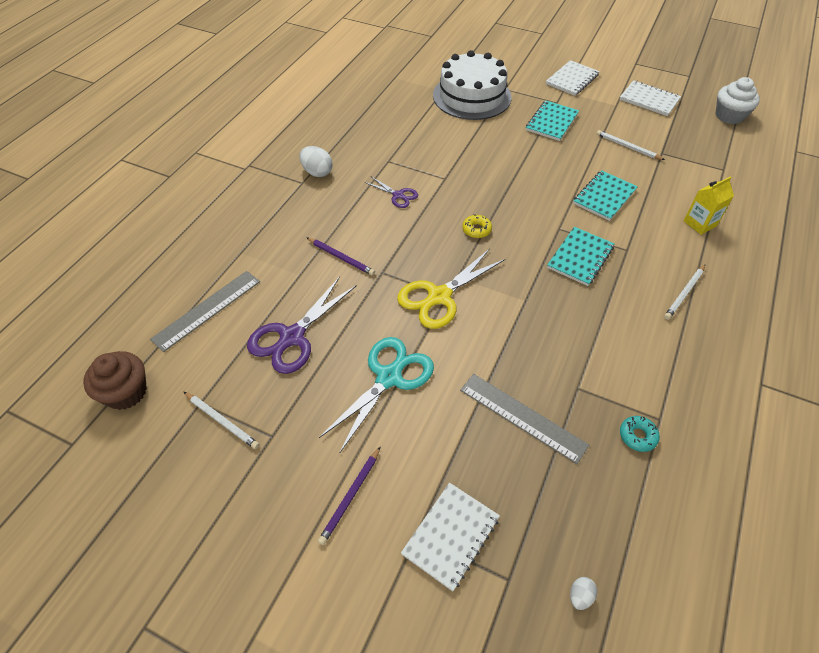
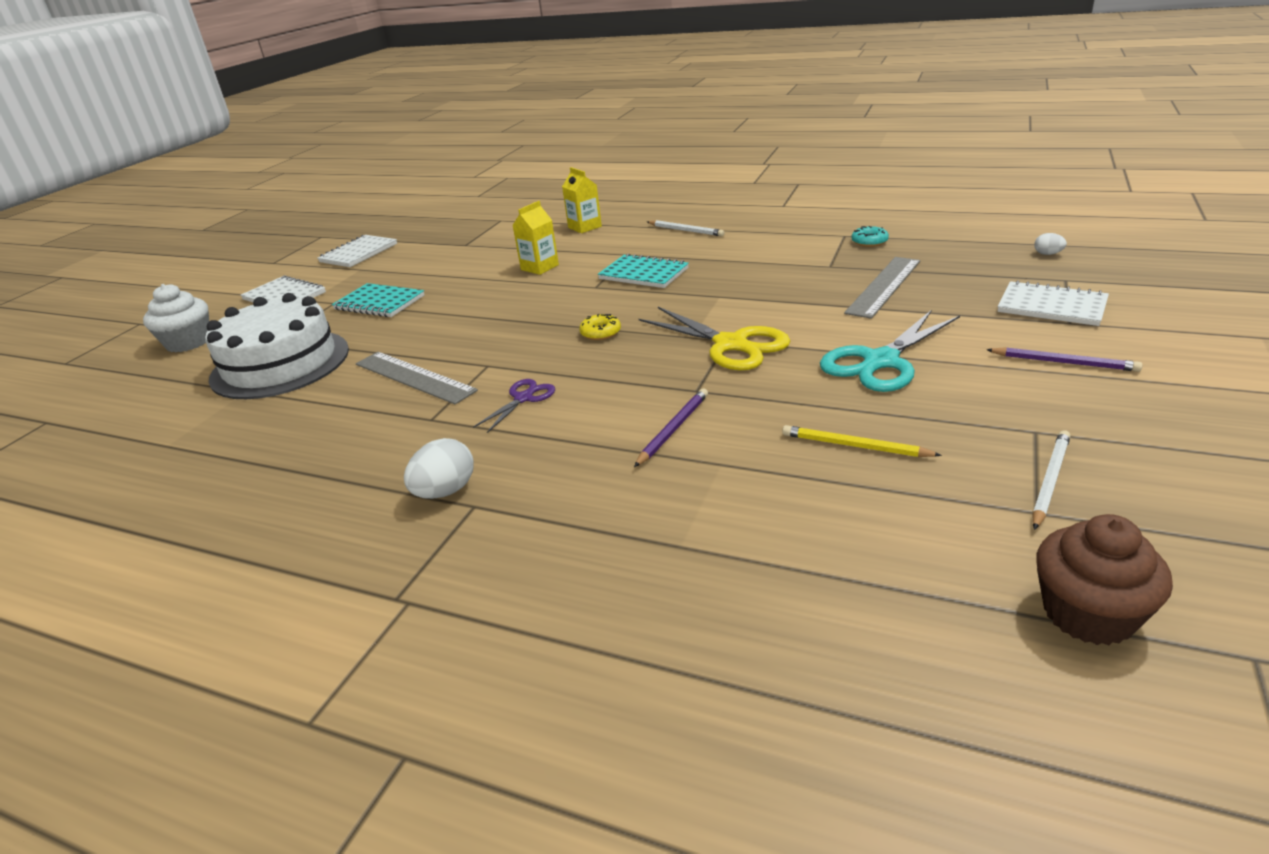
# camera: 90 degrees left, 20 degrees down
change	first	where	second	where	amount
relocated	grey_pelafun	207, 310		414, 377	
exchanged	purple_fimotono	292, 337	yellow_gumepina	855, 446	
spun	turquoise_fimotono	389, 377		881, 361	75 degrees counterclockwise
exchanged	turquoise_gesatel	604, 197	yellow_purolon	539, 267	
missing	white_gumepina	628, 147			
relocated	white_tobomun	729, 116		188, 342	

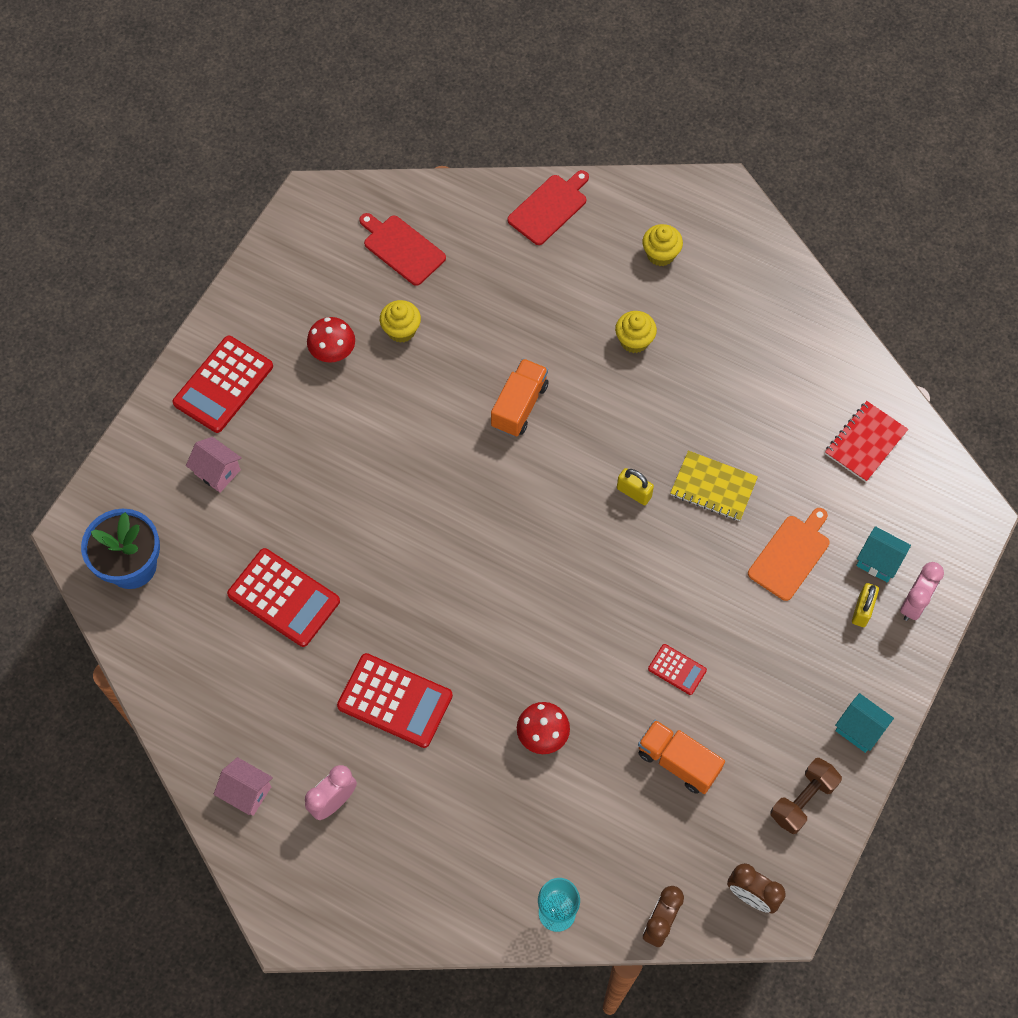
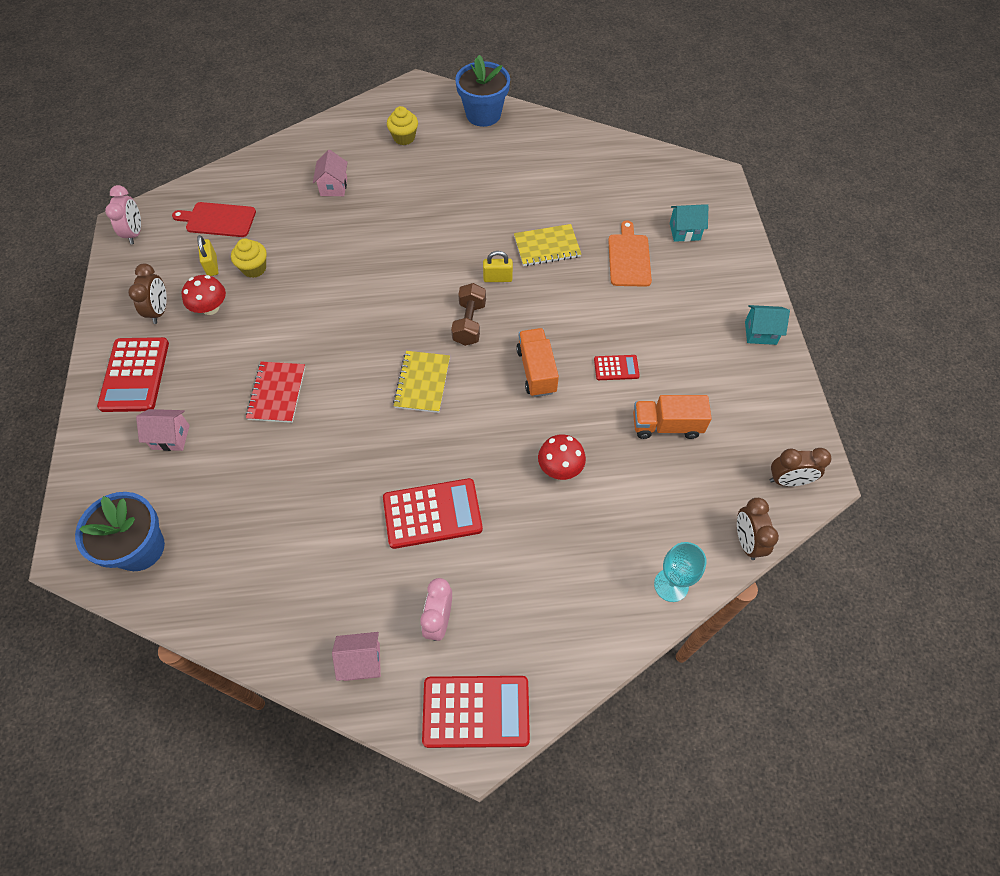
# camera: 35 degrees left, 5 degrees down
change	first	where	second	where	amount
relocated	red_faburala	284, 597		476, 711	
relocated	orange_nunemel	519, 406		536, 371	
missing	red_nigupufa	549, 208			
missing	yellow_tobomun	634, 341			
relocated	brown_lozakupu	803, 800		469, 323	
relocated	red_gesatel	865, 442		277, 393	
relocated	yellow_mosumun	862, 610		212, 265	
relocated	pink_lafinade	914, 604		135, 233	
appeared			brown_lafinade	159, 311	
appeared			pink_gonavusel	333, 187	
appeared			yellow_gesatel	422, 383	
appeared			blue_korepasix	483, 114	

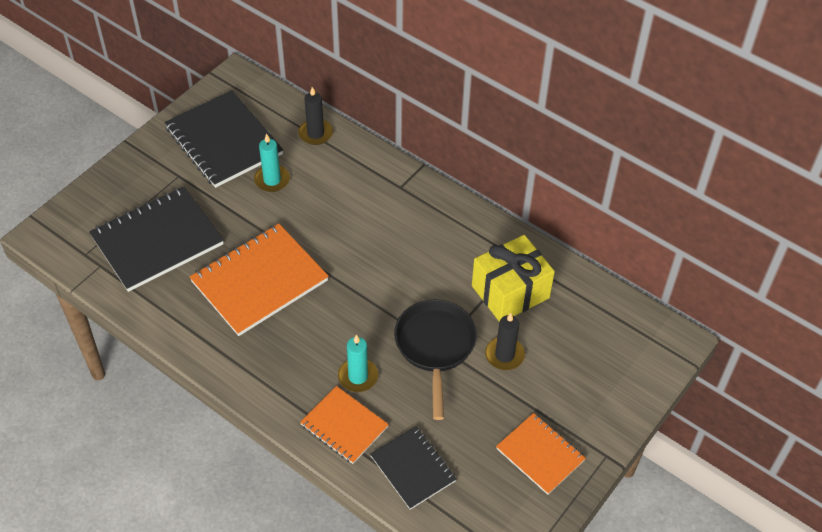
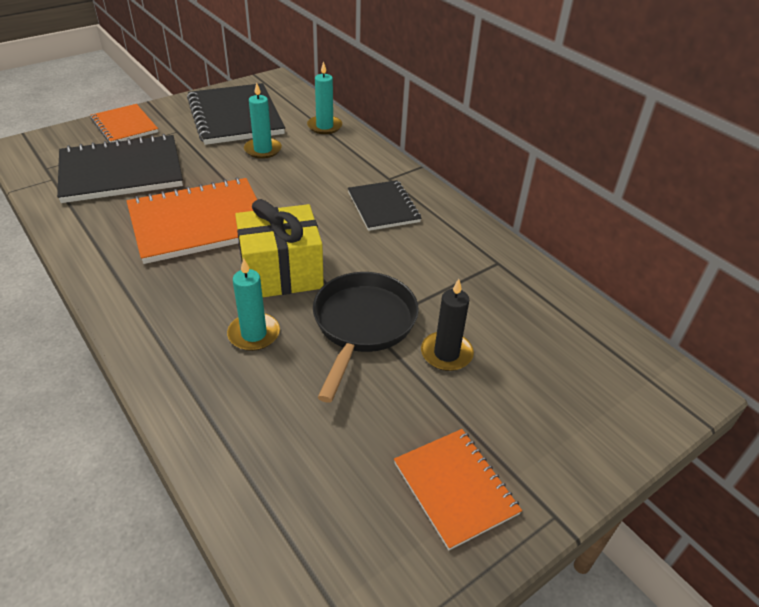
# camera: 15 degrees right, 10 degrees down
change	first	where	second	where	amount
colour	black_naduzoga	315, 133	turquoise_naduzoga	324, 126	
relocated	orange_gesatel	344, 426		124, 126	
relocated	black_gesatel	413, 468		383, 207	
relocated	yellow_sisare	510, 292		281, 273	

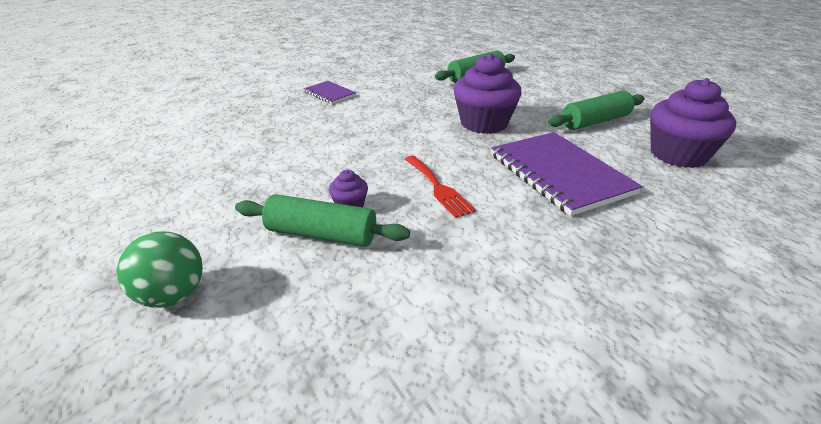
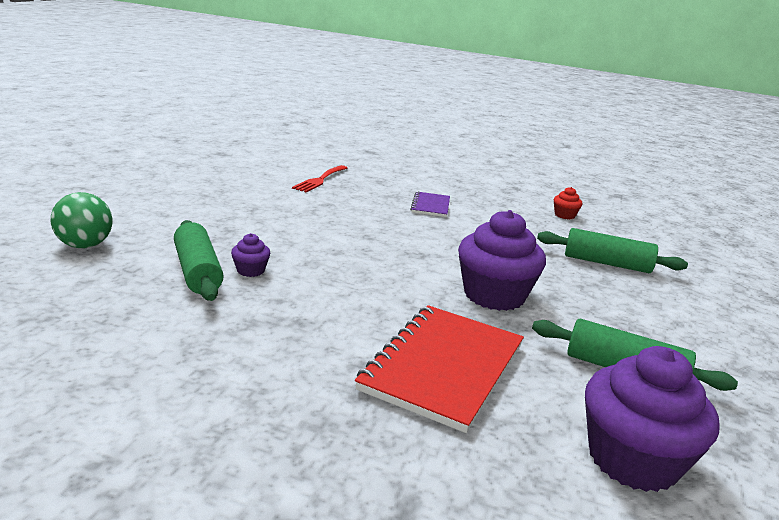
# camera: 50 degrees right, 10 degrees down
change	first	where	second	where	amount
relocated	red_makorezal	438, 188		319, 180	
colour	purple_gesatel	560, 174	red_gesatel	443, 367	
appeared			red_tobomun	564, 215	

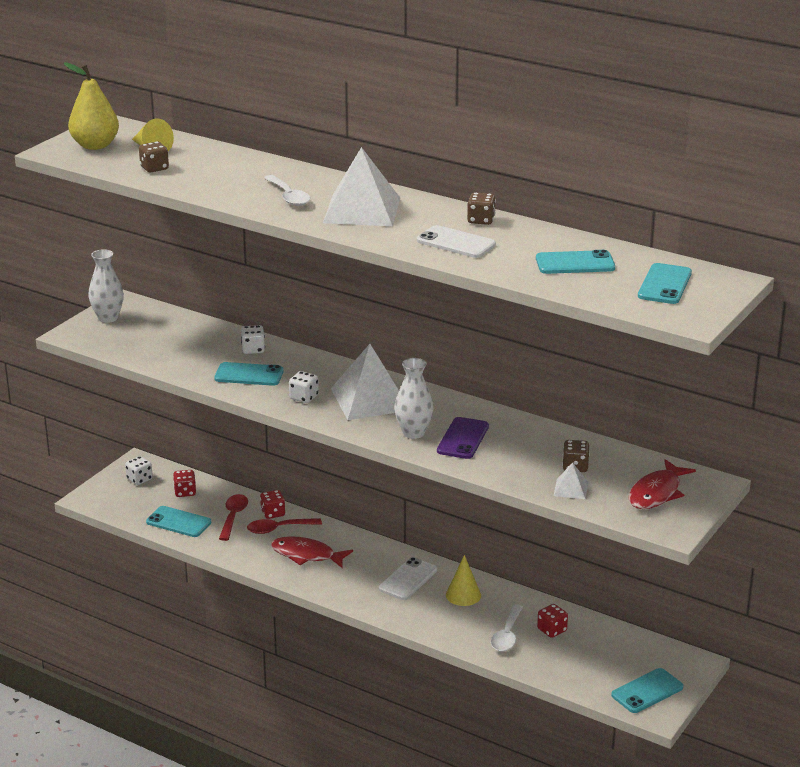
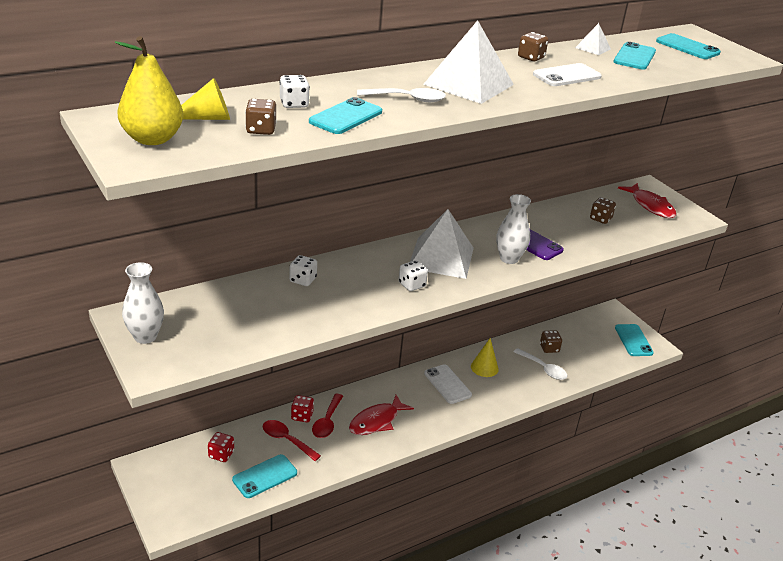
# camera: 65 degrees left, 5 degrees up
change	first	where	second	where	amount
relocated	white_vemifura	139, 479		294, 104	
relocated	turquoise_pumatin	249, 375		346, 117	
colour	red_vemifura	552, 630	brown_vemifura	549, 348	
relocated	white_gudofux	571, 489		593, 48	

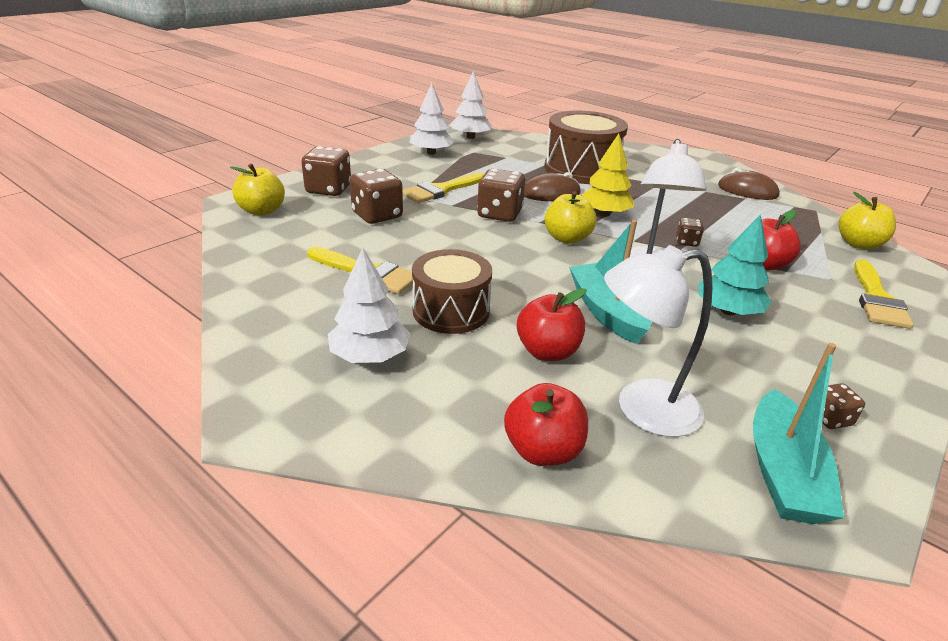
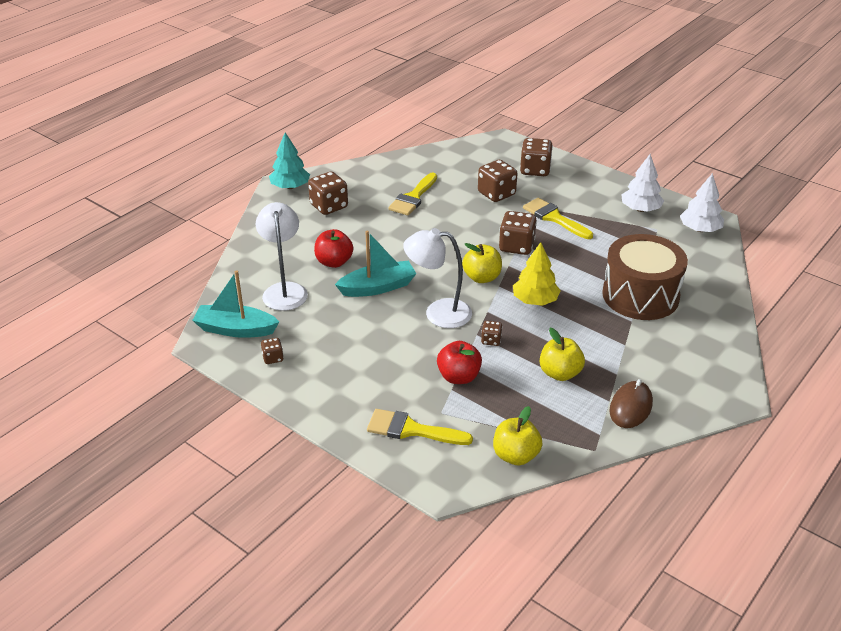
# camera: 90 degrees right, 5 degrees up
change	first	where	second	where	amount
relocated	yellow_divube	262, 211		560, 373	
exchanged	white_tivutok	370, 356	brown_vemifura	329, 206	
missing	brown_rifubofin	451, 311			
missing	red_divube	543, 450			
missing	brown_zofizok	550, 194			
relocated	turquoise_tivutok	727, 311		290, 187	

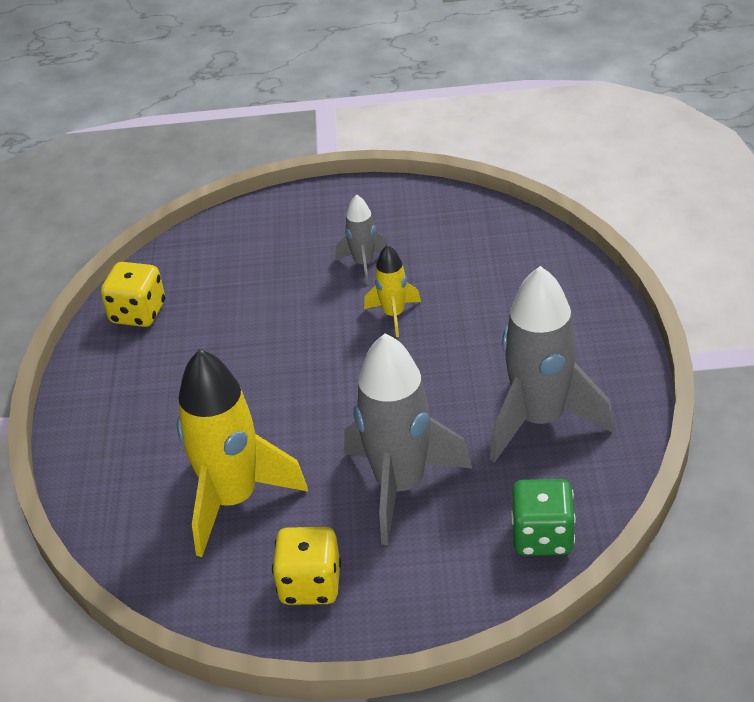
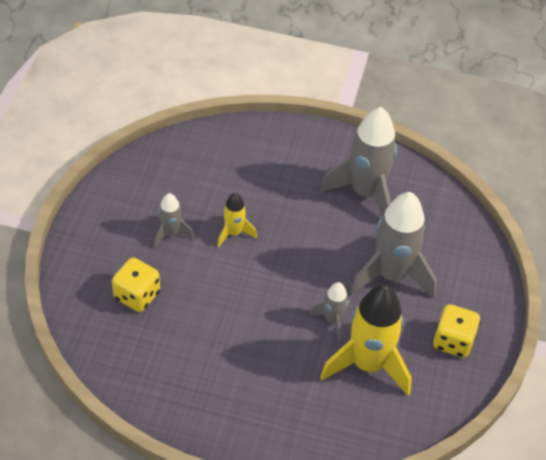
# camera: 80 degrees left, 10 degrees up
change	first	where	second	where	amount
relocated	yellow_vemifura	138, 313		137, 295	
missing	green_vemifura	542, 537			
appeared			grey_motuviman	332, 320	

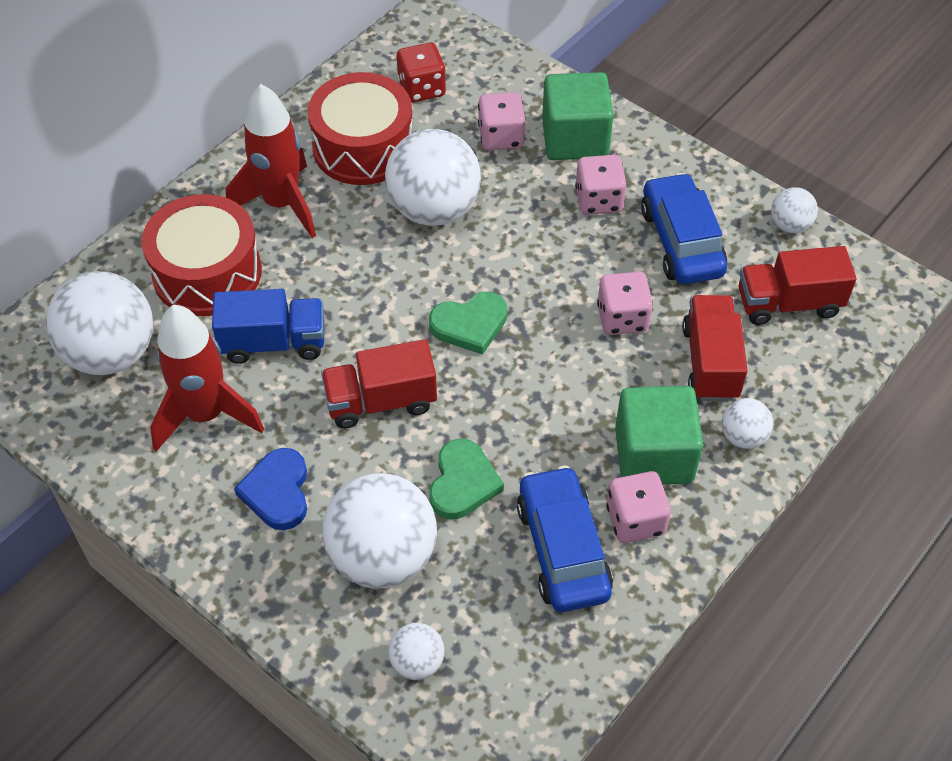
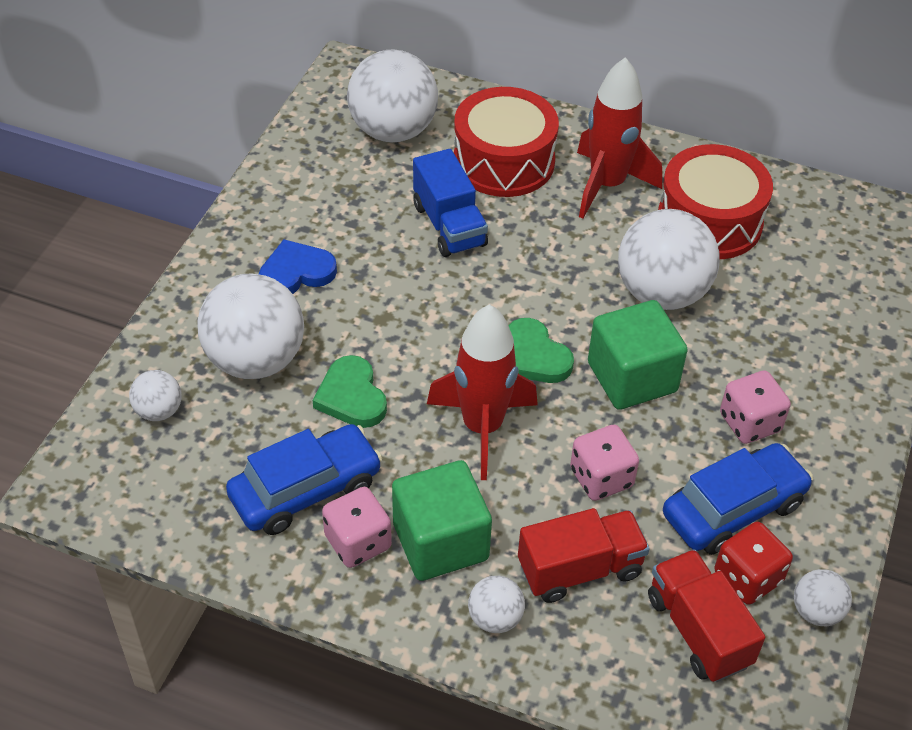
# camera: 70 degrees right, 5 degrees down
change	first	where	second	where	amount
relocated	red_motuviman	206, 414		482, 427	
missing	red_nunemel	381, 401			
relocated	red_vemifura	421, 88		747, 577	
spun	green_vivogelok	463, 483		351, 396	75 degrees clockwise
missing	pink_vemifura	501, 137			
relocated	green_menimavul	575, 138		632, 377	

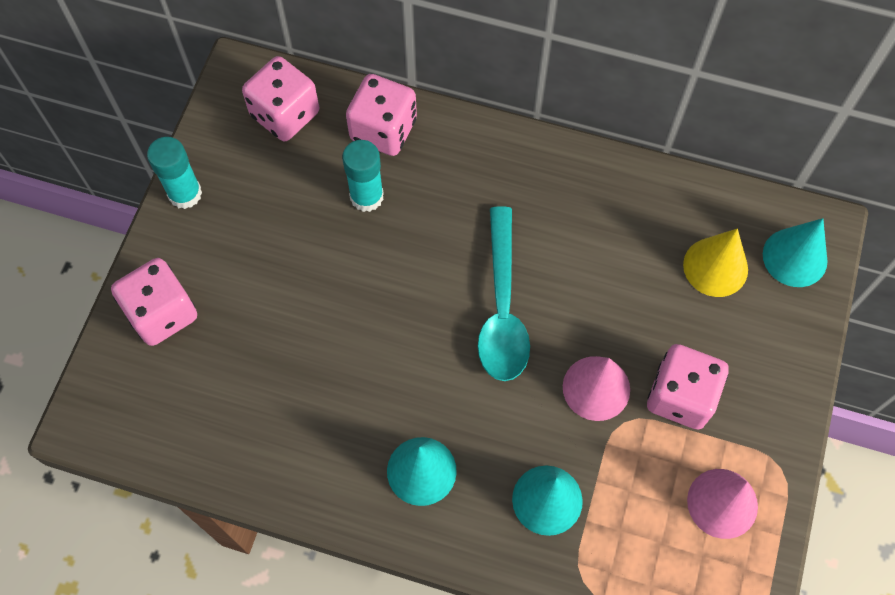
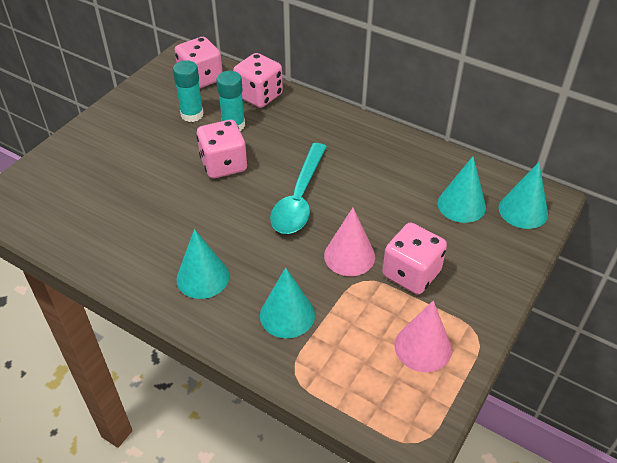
# camera: 15 degrees right, 20 degrees down
change	first	where	second	where	amount
relocated	pink_vemifura	162, 313		223, 165	
relocated	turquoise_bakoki	185, 194		192, 115	
colour	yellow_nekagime	715, 267	turquoise_nekagime	461, 205	

